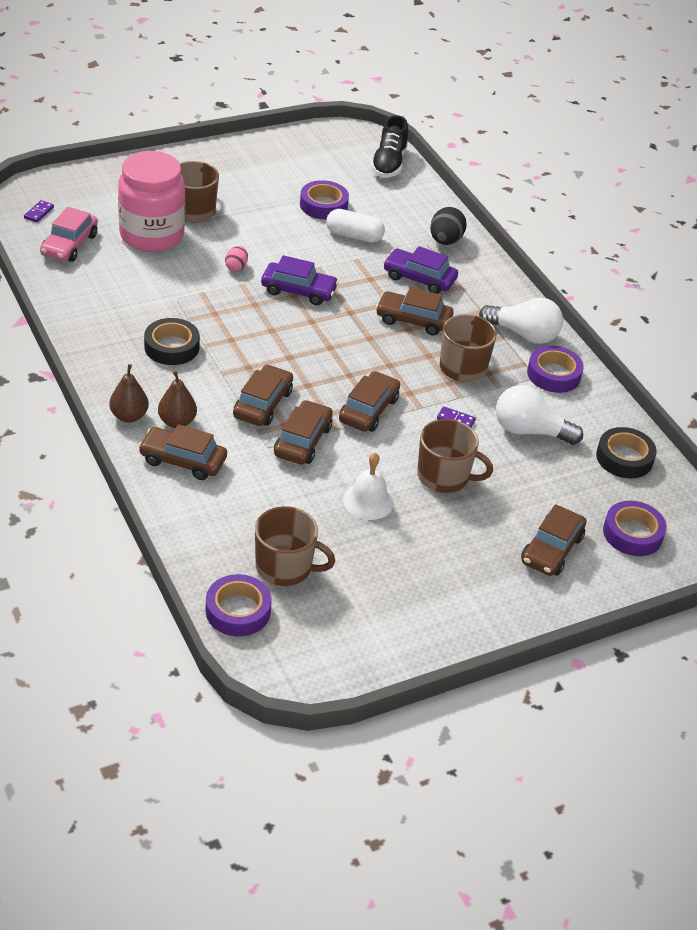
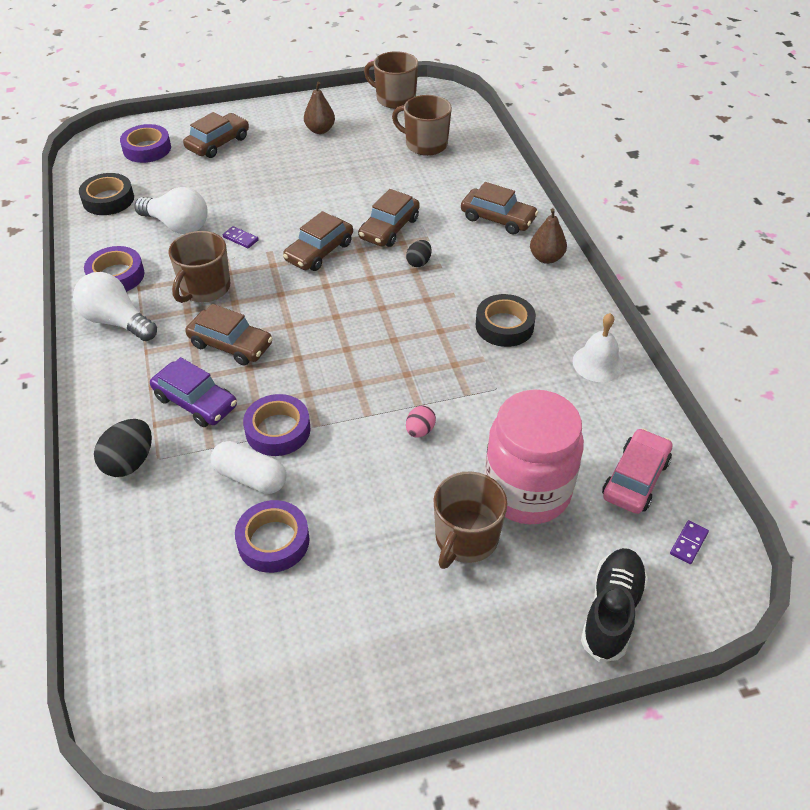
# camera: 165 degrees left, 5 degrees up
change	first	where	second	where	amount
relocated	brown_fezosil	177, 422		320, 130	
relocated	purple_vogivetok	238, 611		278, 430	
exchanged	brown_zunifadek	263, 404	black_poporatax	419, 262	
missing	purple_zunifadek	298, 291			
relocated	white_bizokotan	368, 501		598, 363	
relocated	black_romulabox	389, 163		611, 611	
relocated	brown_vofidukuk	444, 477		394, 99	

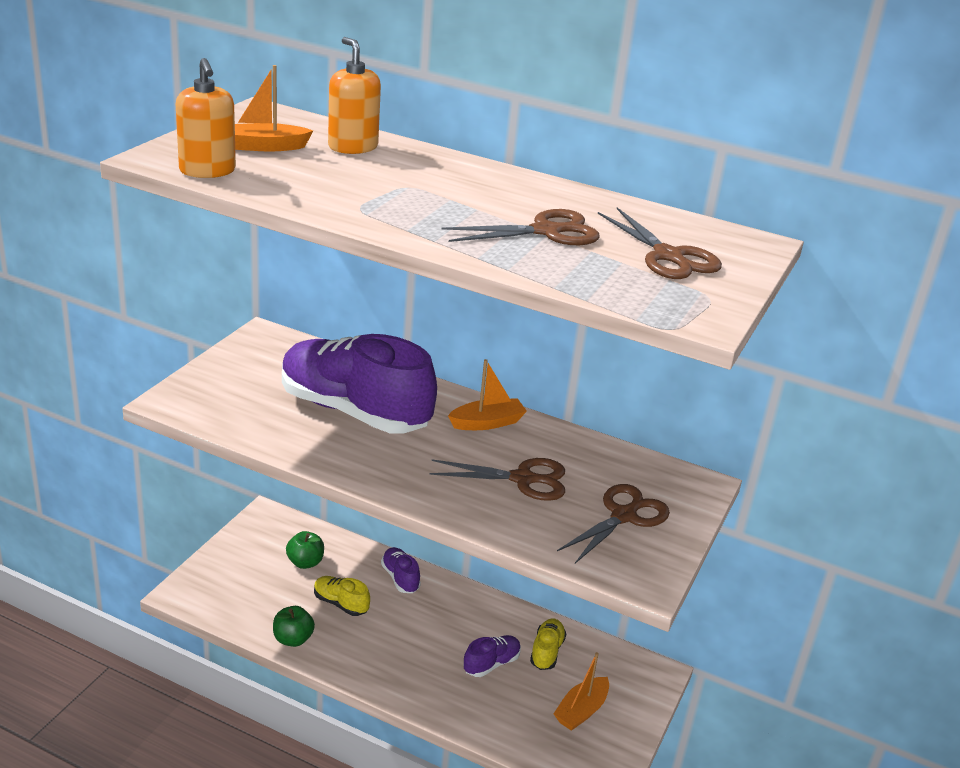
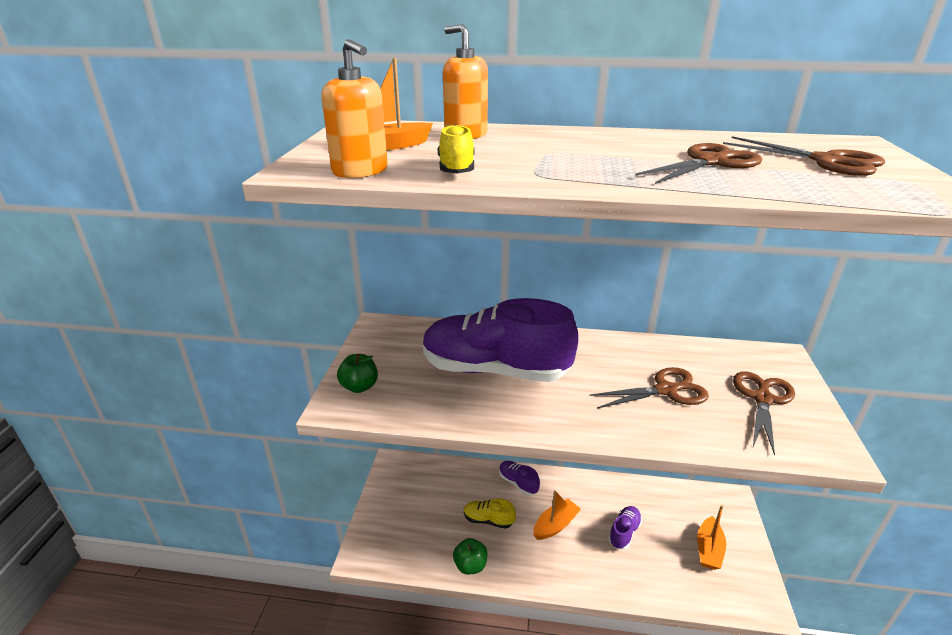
# camera: 15 degrees left, 0 degrees up
change	first	where	second	where	amount
relocated	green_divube	305, 562		359, 386	
relocated	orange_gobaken	487, 423		555, 525	
relocated	yellow_romulabox	546, 652		456, 169	

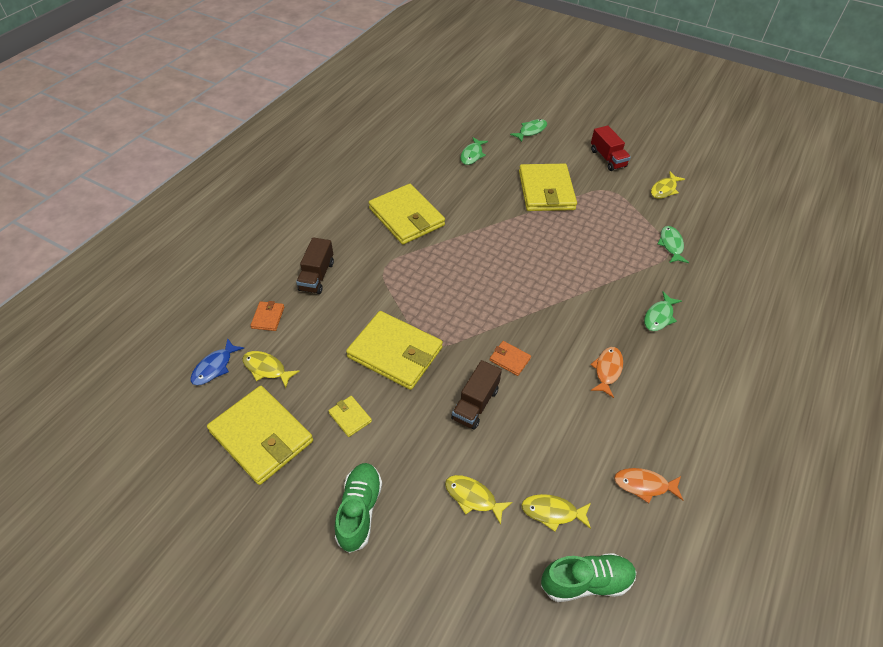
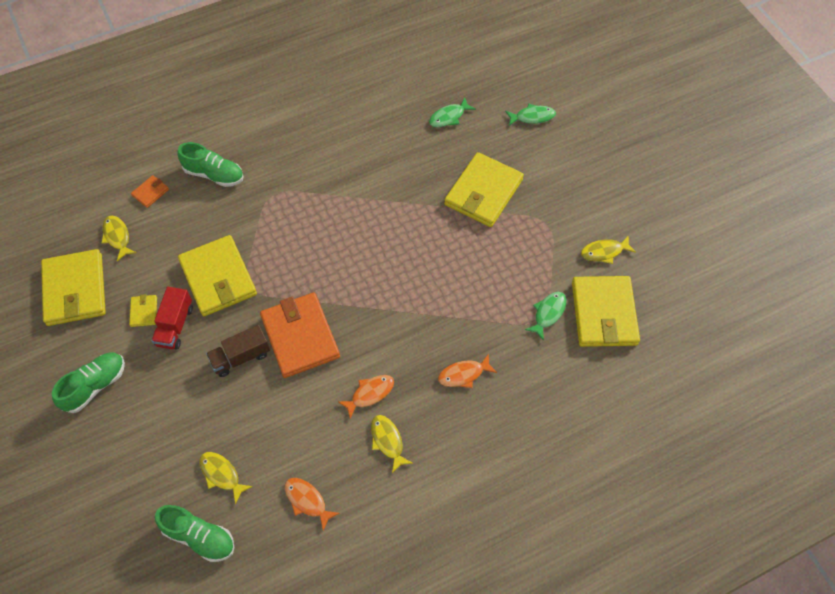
# camera: 35 degrees right, 10 degrees up
change	first	where	second	where	amount
missing	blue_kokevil	215, 367			
exchanged	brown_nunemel	317, 276	green_romulabox	214, 174	
relocated	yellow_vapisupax	406, 217		603, 313	
relocated	yellow_kokevil	473, 497		387, 441	
size	orange_vapisupax	509, 359		300, 336	x2.30
relocated	red_nunemel	607, 158		175, 326	
colour	green_kokevil	659, 316	orange_kokevil	463, 374	

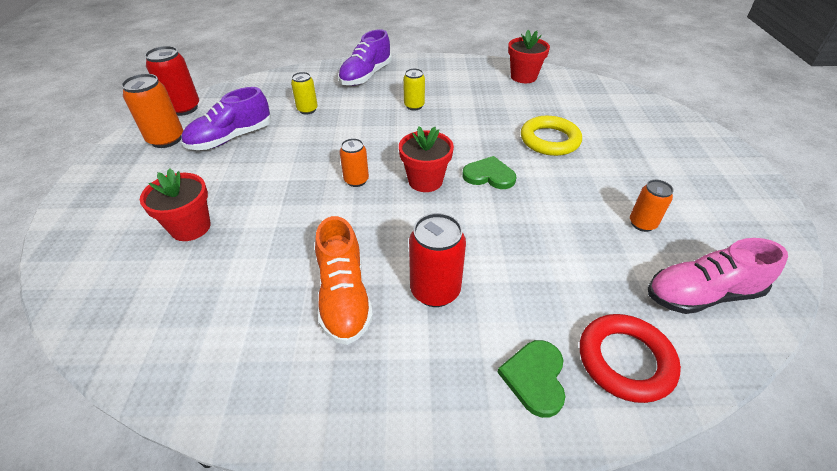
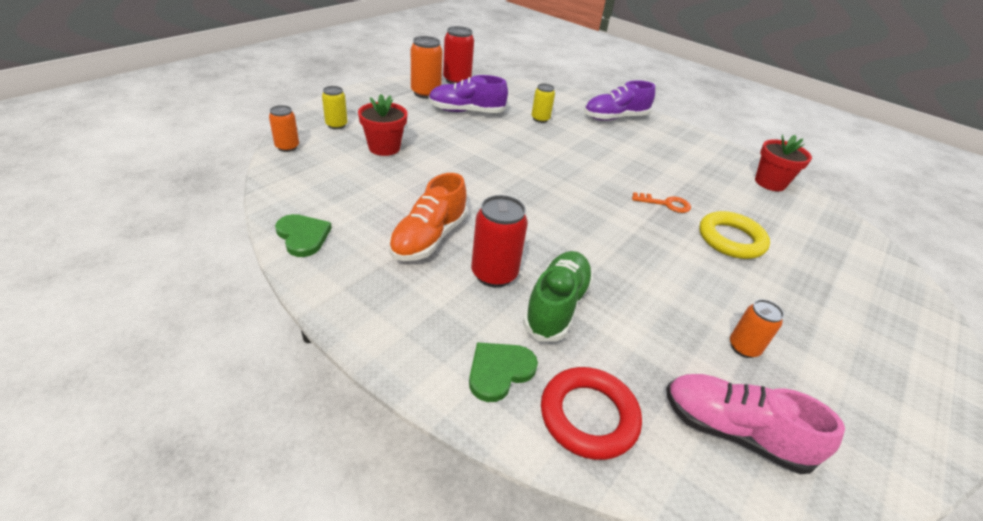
# camera: 35 degrees right, 5 degrees down
change	first	where	second	where	amount
relocated	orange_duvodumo	356, 180		287, 147	
missing	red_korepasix	425, 181			
relocated	yellow_duvodumo	414, 106		336, 125	
relocated	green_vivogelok	489, 175		303, 236	
appeared			green_romulabox	556, 306	
appeared			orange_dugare	666, 204	

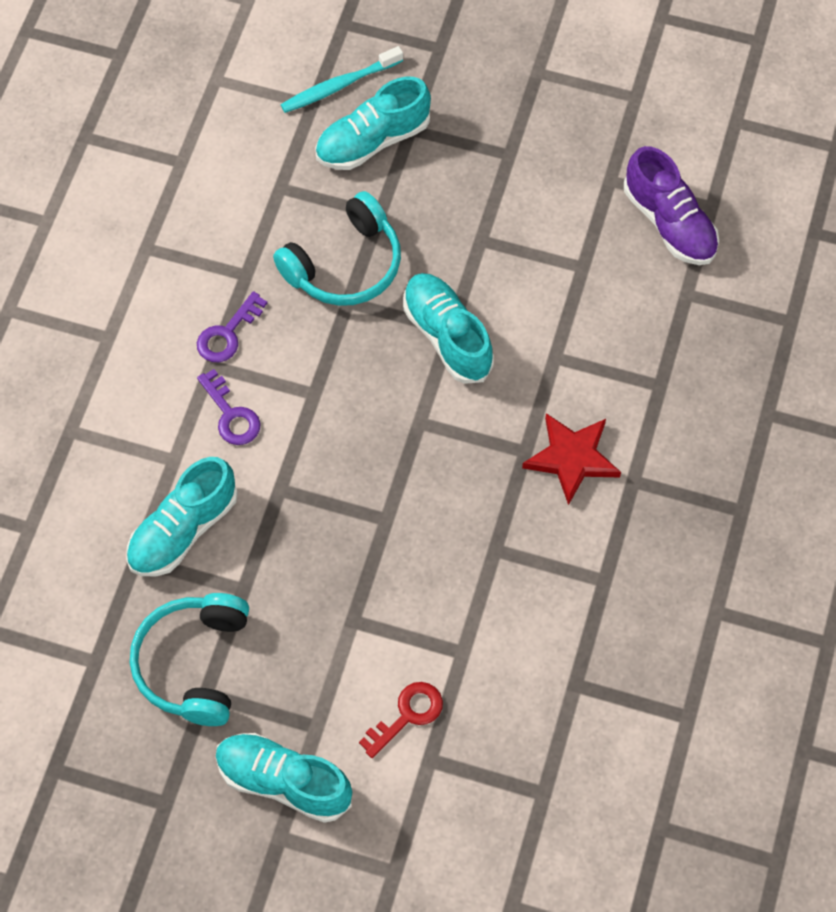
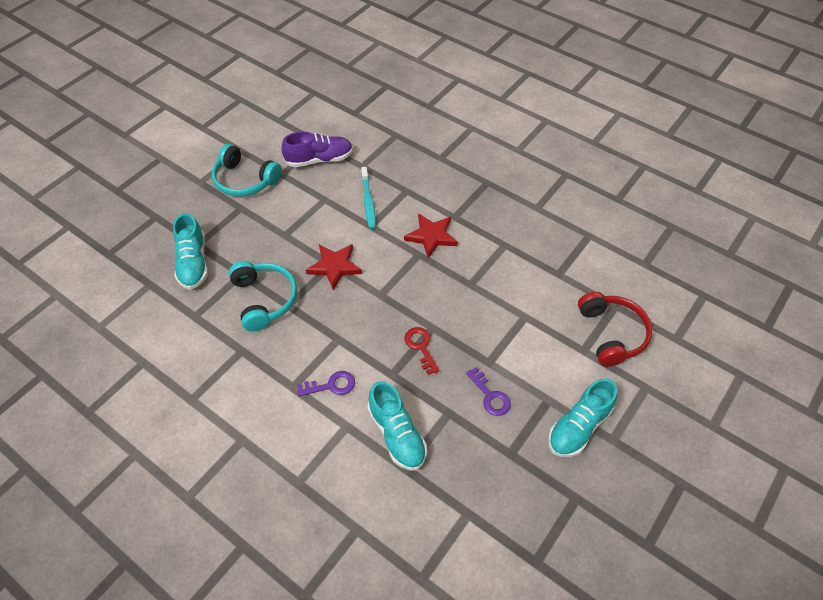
# camera: 70 degrees left, 10 degrees down
change	first	where	second	where	amount
relocated	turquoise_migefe	193, 664		245, 180	
relocated	purple_dugare	228, 333		490, 396	
relocated	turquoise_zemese	339, 86		368, 202	
relocated	red_dugare	407, 715		421, 347	
exchanged	turquoise_romulabox	447, 336	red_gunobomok	334, 266	
appeared			red_migefe	612, 334	

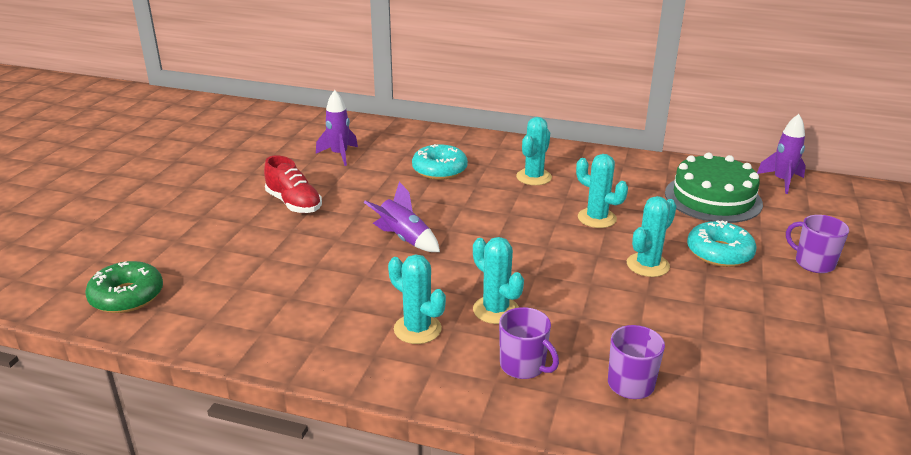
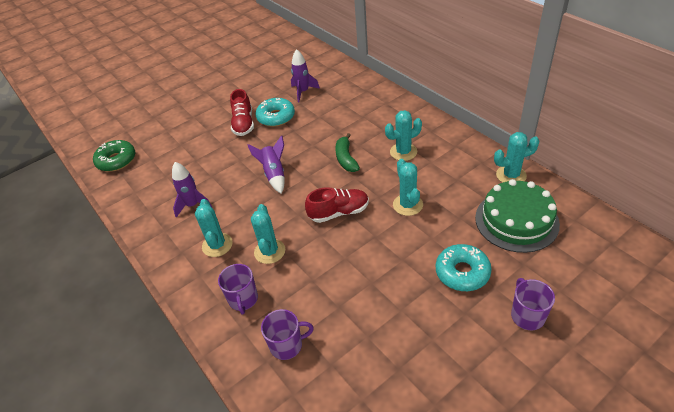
# camera: 40 degrees right, 15 degrees up
change	first	where	second	where	amount
relocated	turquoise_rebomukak	439, 170		276, 117	
relocated	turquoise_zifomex	647, 265		511, 175	
relocated	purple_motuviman	781, 181		193, 205	
appeared			red_romulabox	339, 212	
appeared			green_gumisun	346, 158	

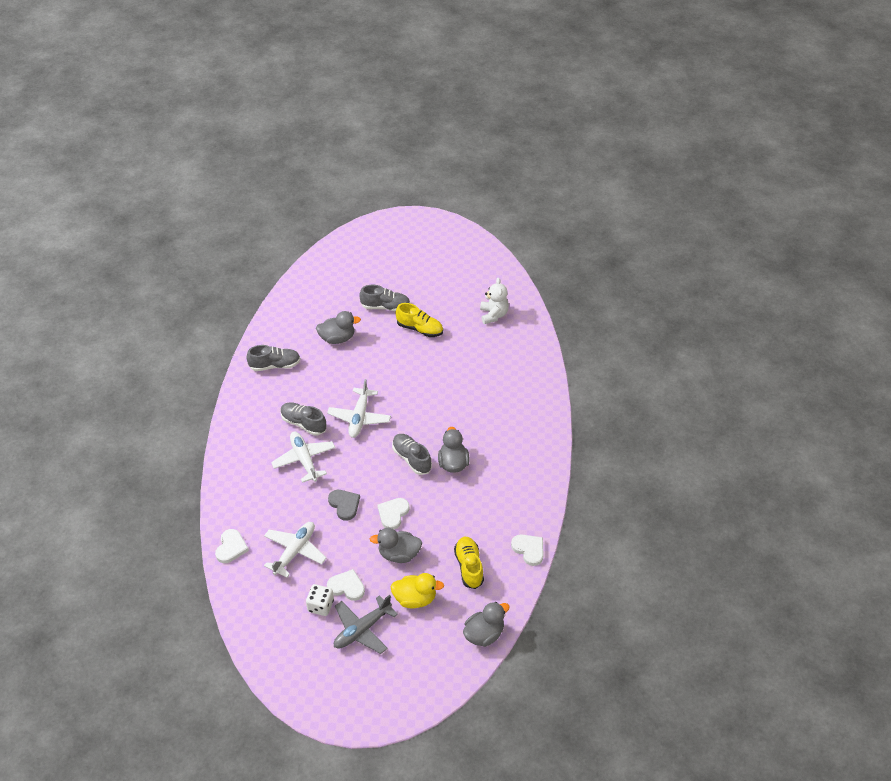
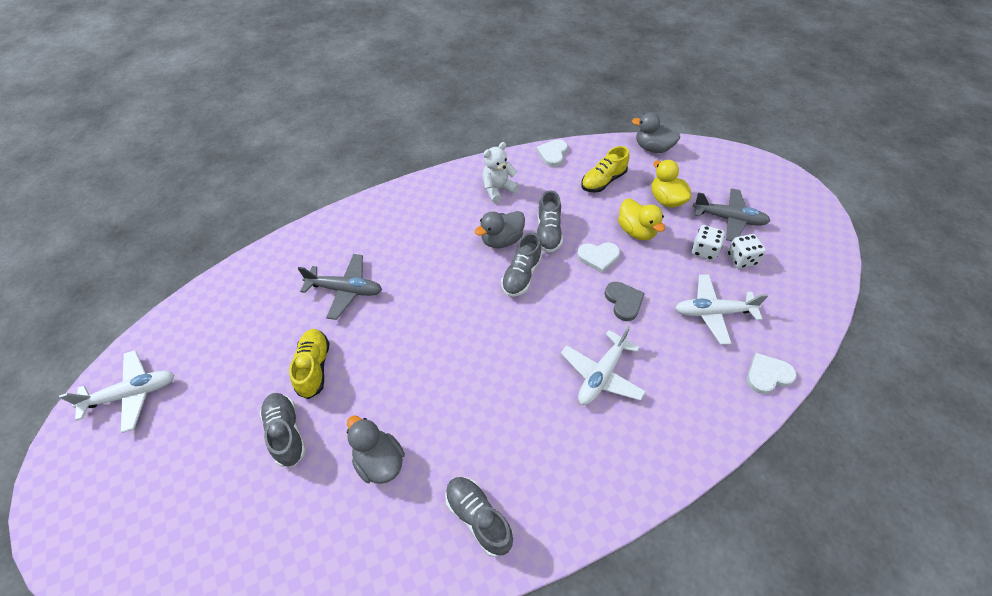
# camera: 120 degrees left, 5 degrees up
change	first	where	second	where	amount
relocated	grey_romulabox	303, 423		548, 232	
relocated	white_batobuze	359, 418		132, 394	
exchanged	white_vivogelok	347, 586	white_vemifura	704, 251	
spun	grey_vivogelok	344, 505		623, 301	135 degrees clockwise
colour	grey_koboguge	399, 554	yellow_koboguge	636, 231	
relocated	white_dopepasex	493, 315		498, 190	
appeared			grey_batobuze	346, 290	

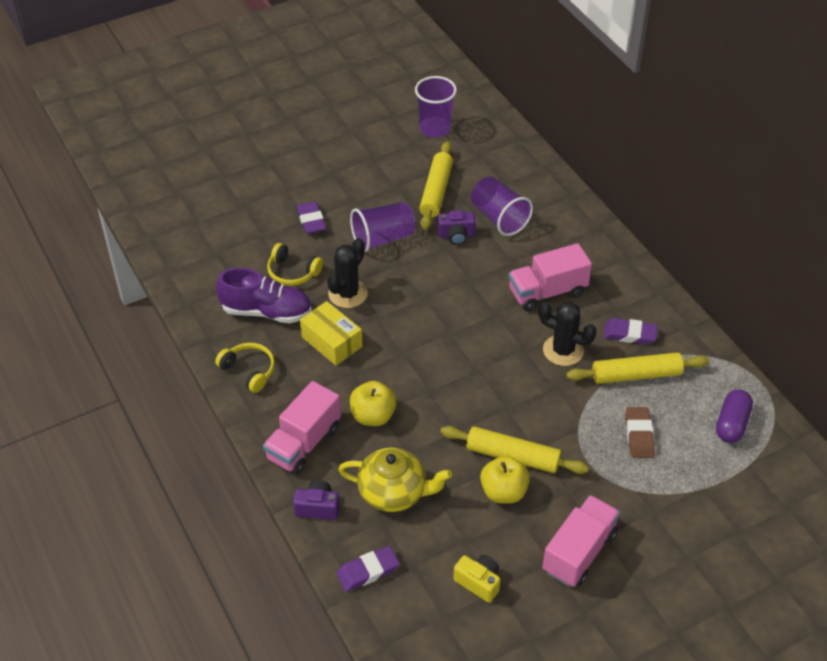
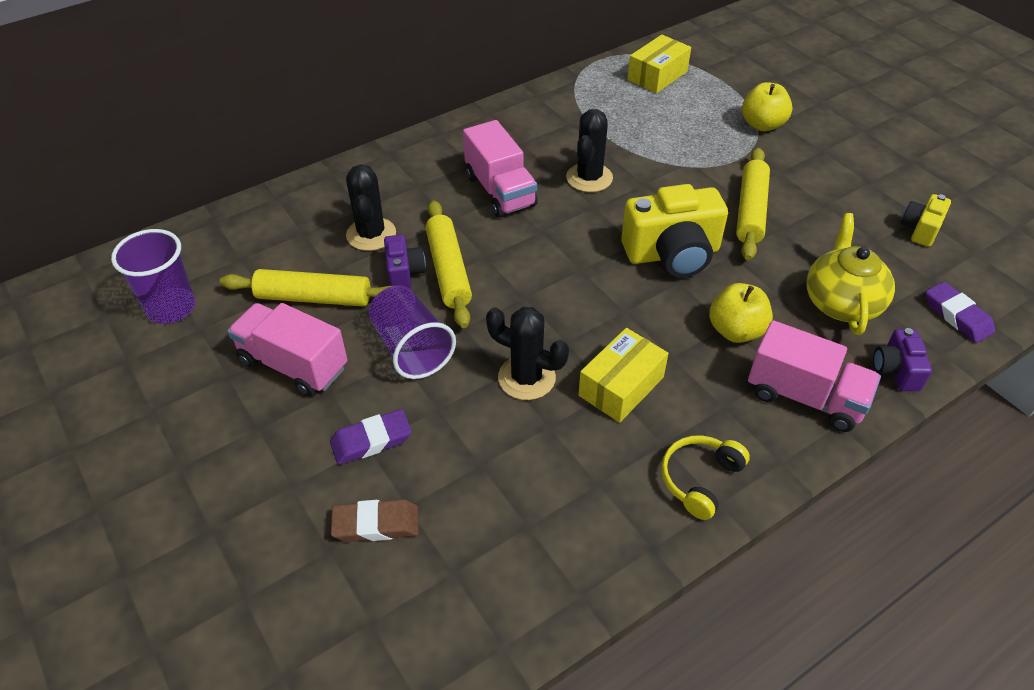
# camera: 95 degrees left, 0 degrees up
change	first	where	second	where	amount
missing	purple_romulabox	266, 312			
missing	yellow_migefe	292, 272			
exchanged	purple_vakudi	499, 218	black_zifomex	371, 234	
relocated	yellow_divube	503, 492		762, 125	
relocated	pink_nunemel	579, 552		293, 365	
relocated	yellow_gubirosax	636, 375		448, 270	
missing	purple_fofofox	629, 334			
relocated	brown_fofofox	639, 435		376, 524	
exchanged	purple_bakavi	731, 424	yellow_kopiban	657, 75	
appeared			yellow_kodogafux	672, 254	

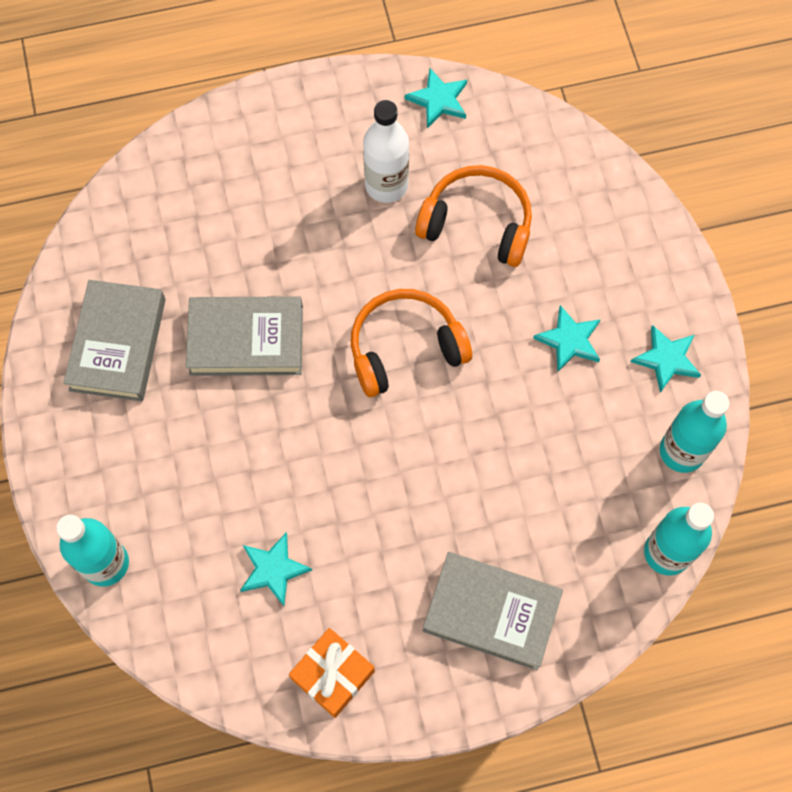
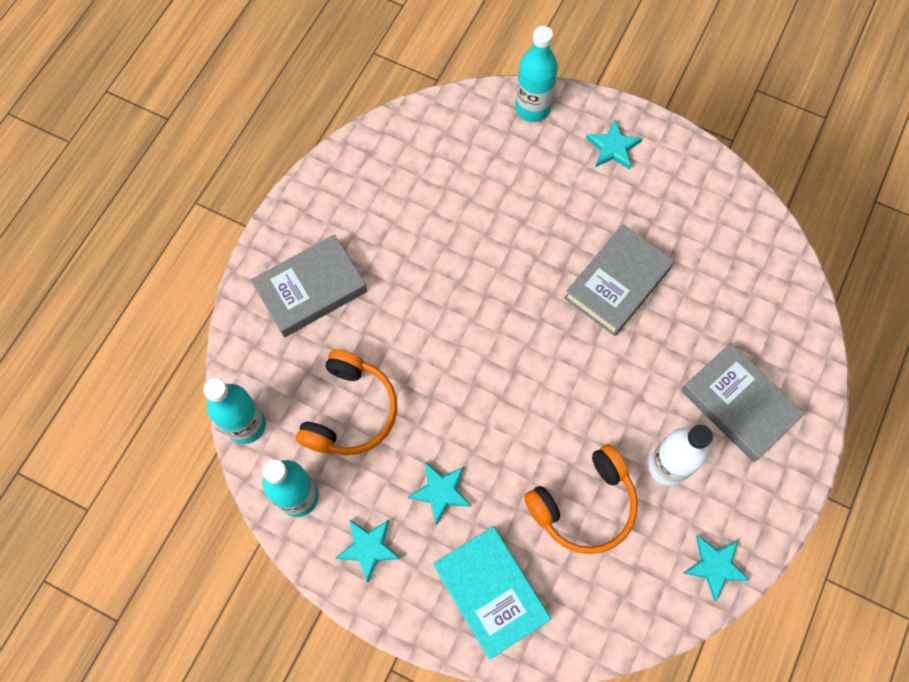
# camera: 130 degrees right, 0 degrees up
change	first	where	second	where	amount
relocated	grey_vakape	118, 344		738, 404	
relocated	turquoise_gunobomok	273, 569		613, 147	
missing	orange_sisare	333, 675			
relocated	orange_migefe	405, 348		350, 411	
appeared			turquoise_vakape	491, 592	

